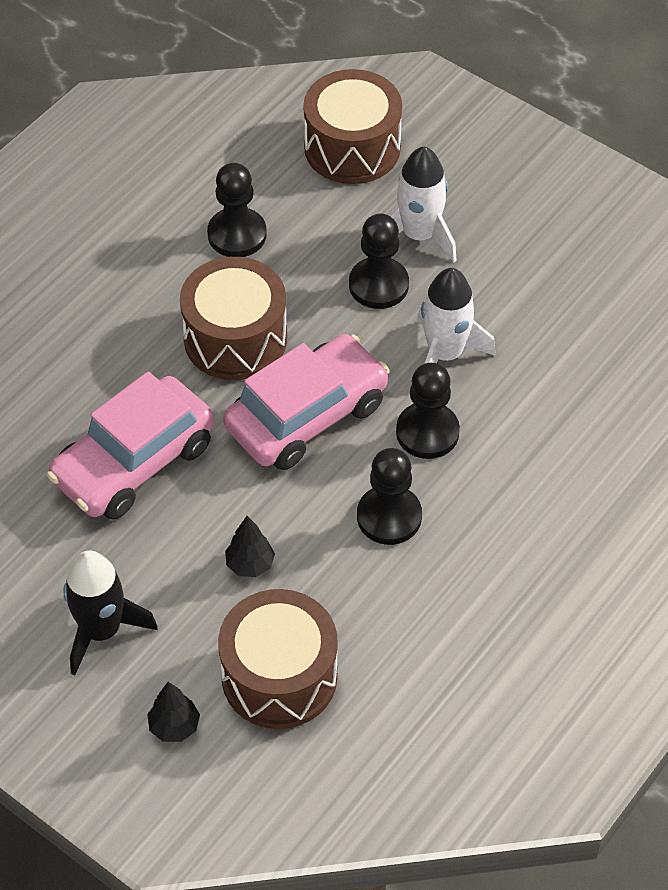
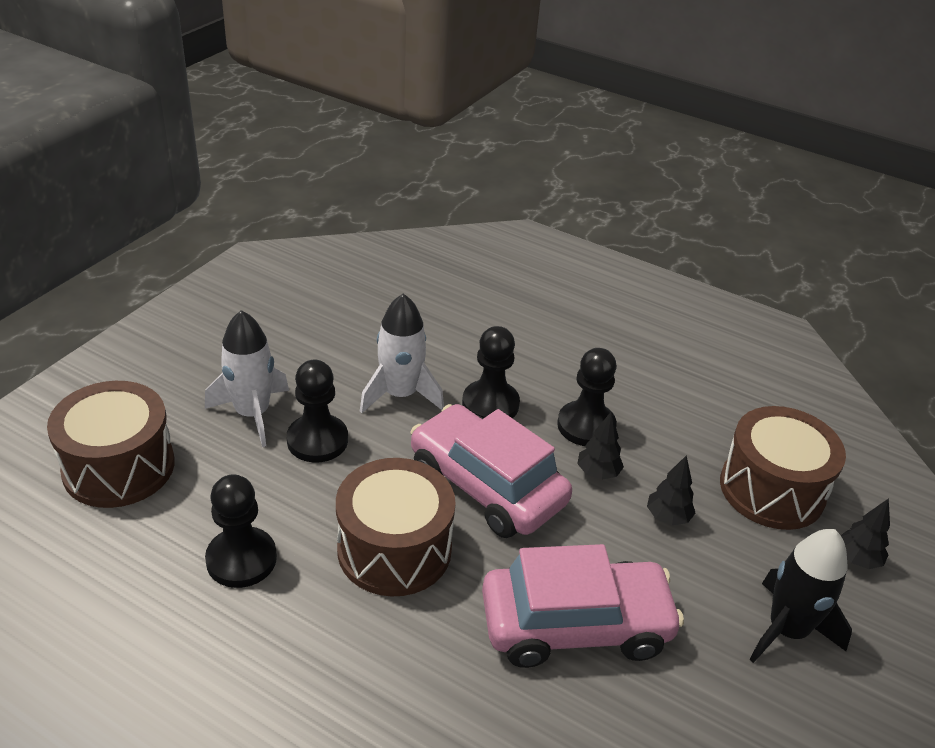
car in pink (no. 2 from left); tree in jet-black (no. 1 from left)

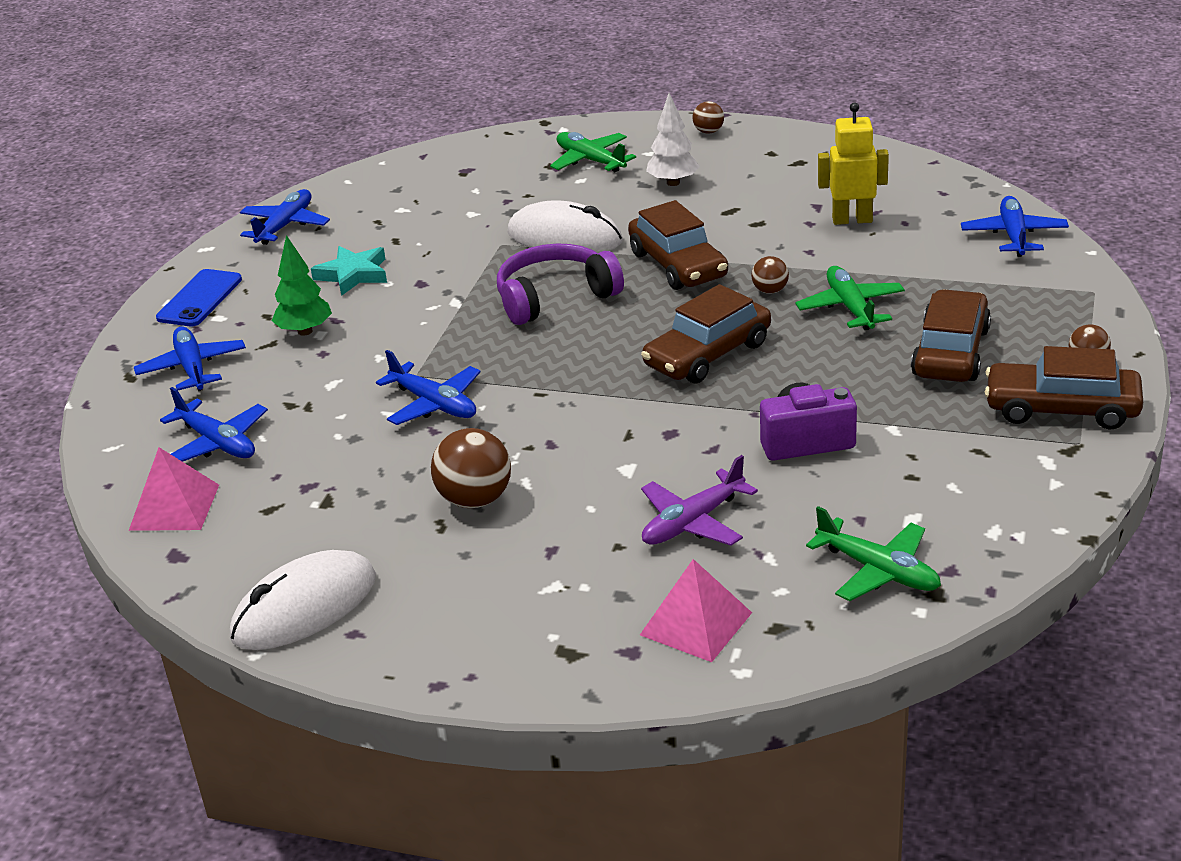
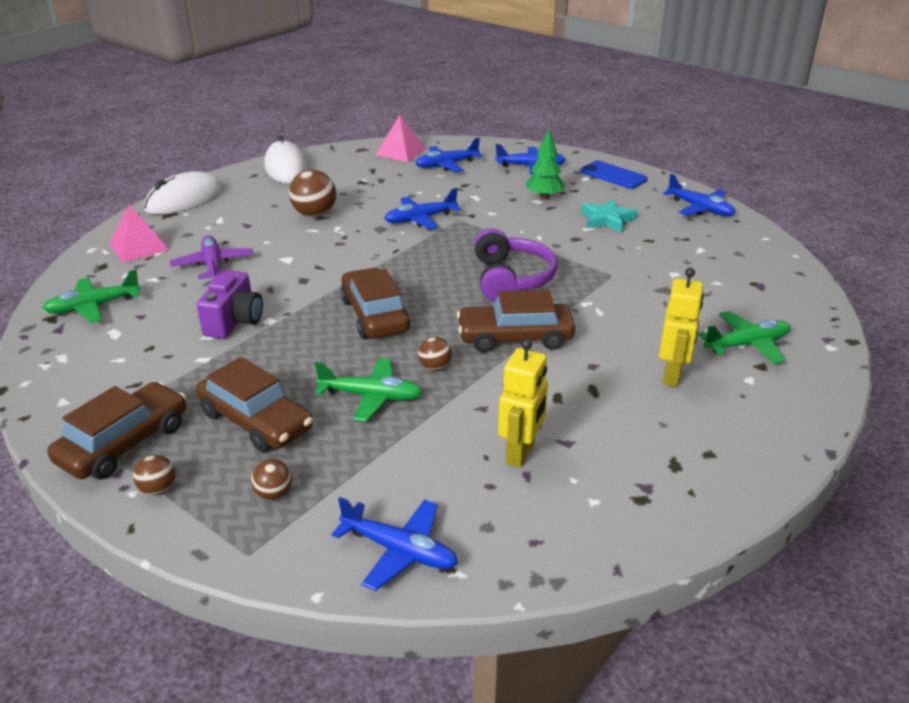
PC mouse in white (no. 1 from left); robot figure in bright yellow (no. 2 from left); sphere in brown (no. 2 from left)

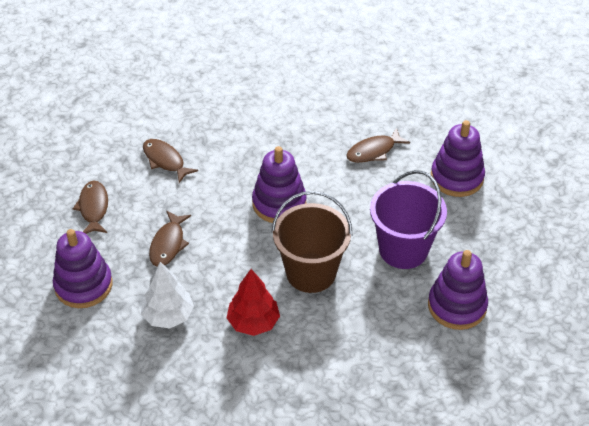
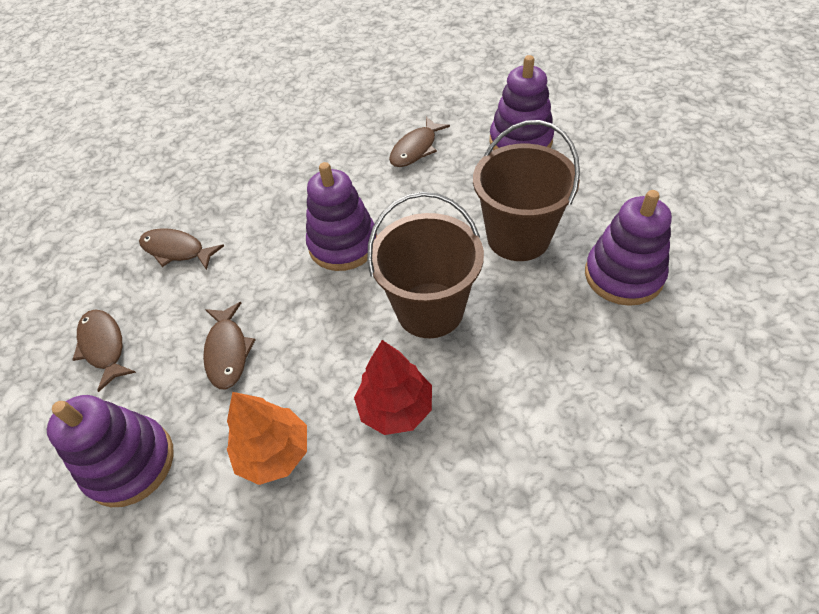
tree in orange-coloured; bucket in brown (no. 2 from left)

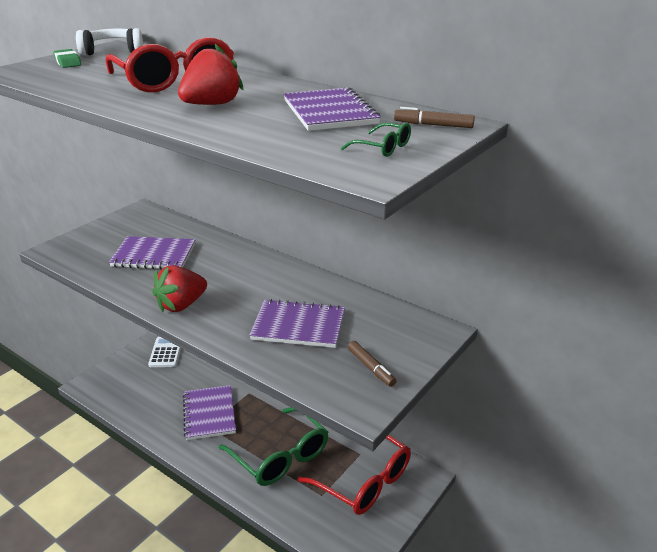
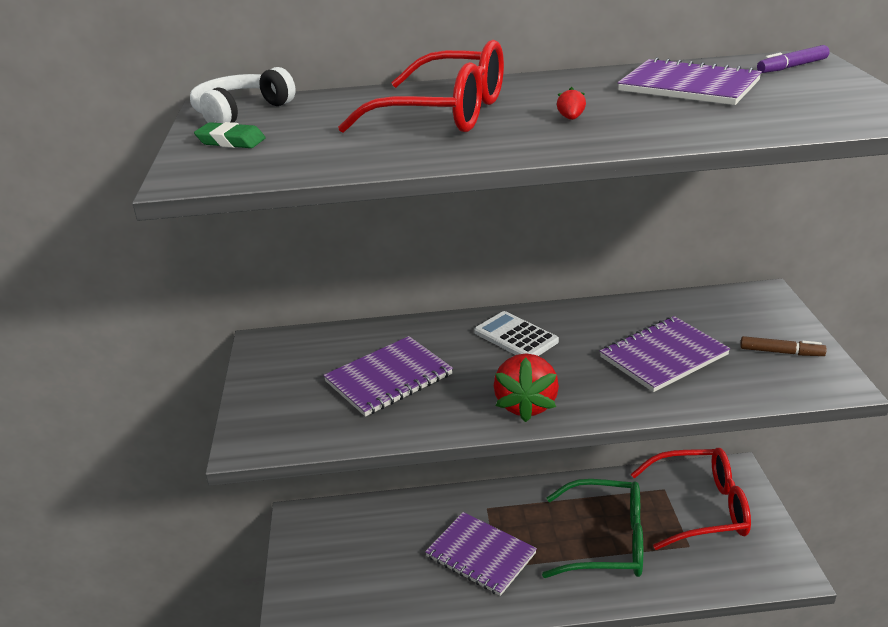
adding machine in white; berry in scarlet (no. 2 from left); spectacles in green (no. 2 from left in the first image); felt pen in purple

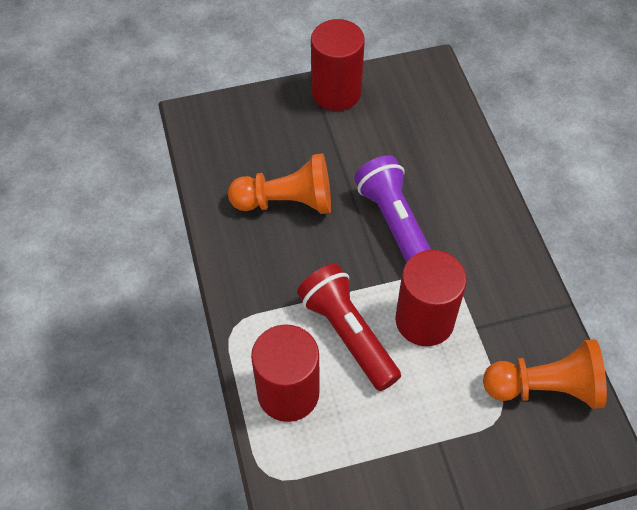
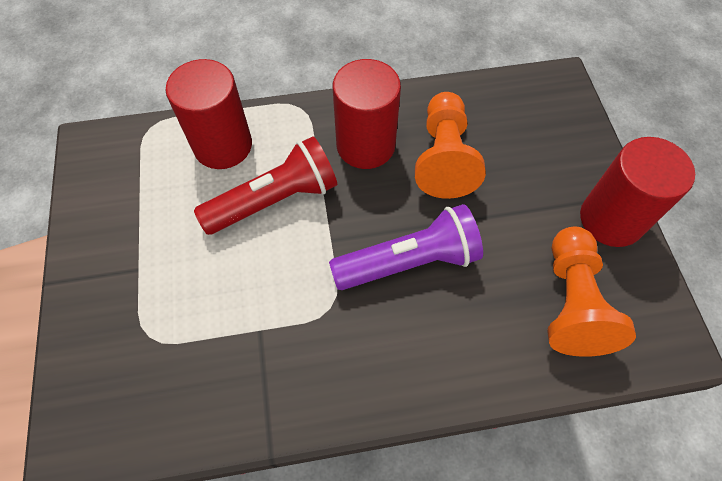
solid cylinder in scarlet (no. 2 from left); chess pawn in orange-coloured (no. 2 from left)

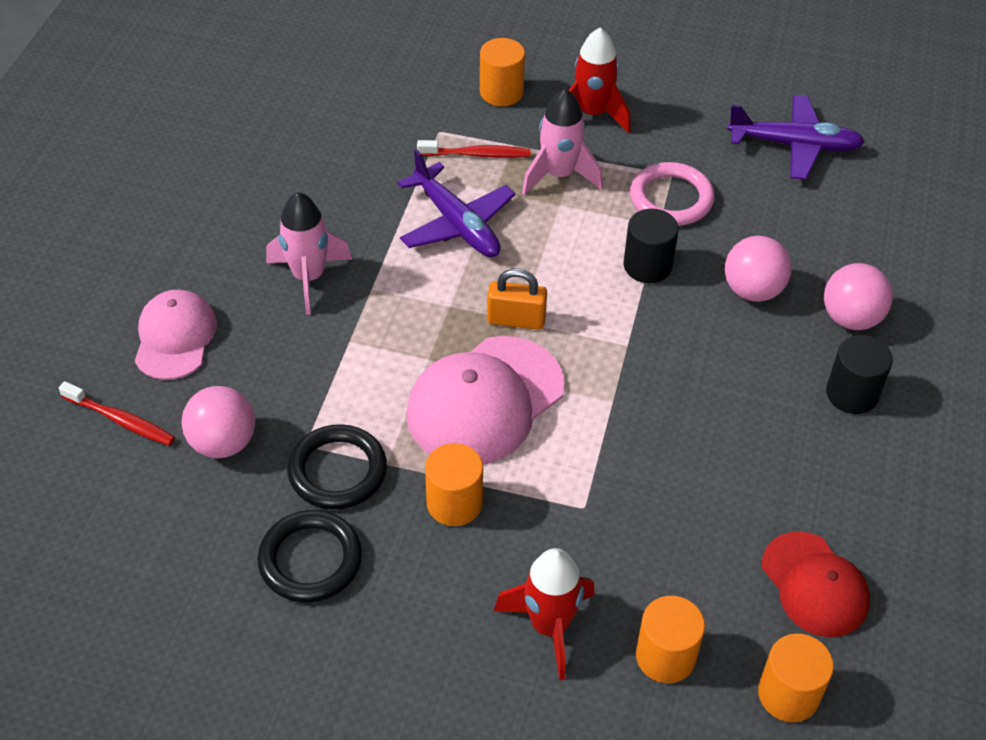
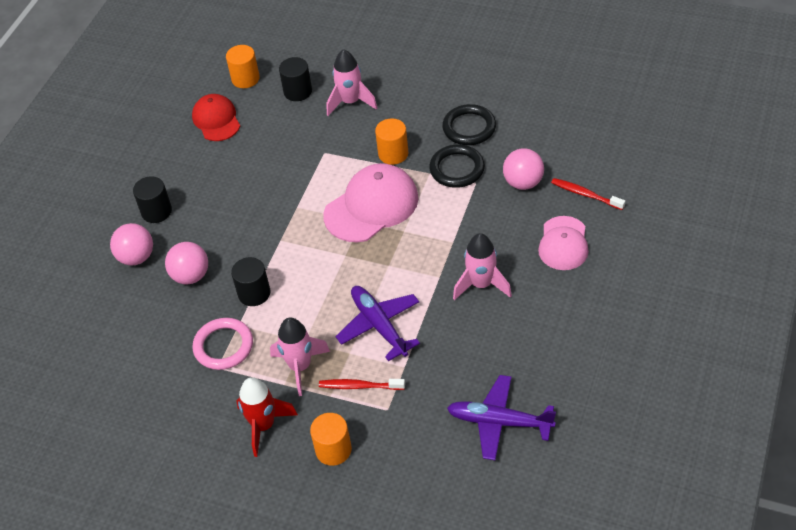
small lock in orange-coloured; rocket in pink (no. 2 from left); solid cylinder in jet-black (no. 3 from left); toy plane in purple (no. 2 from left)

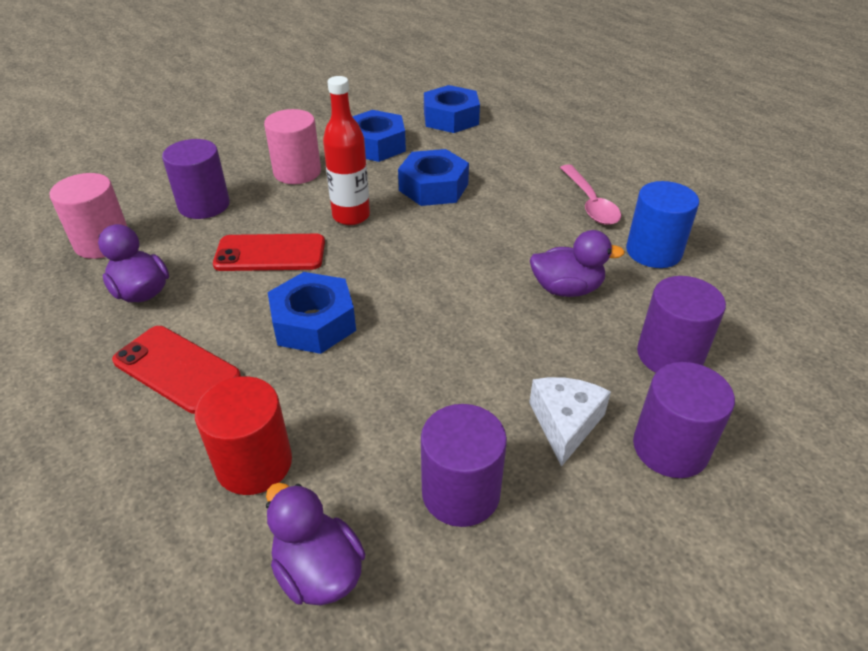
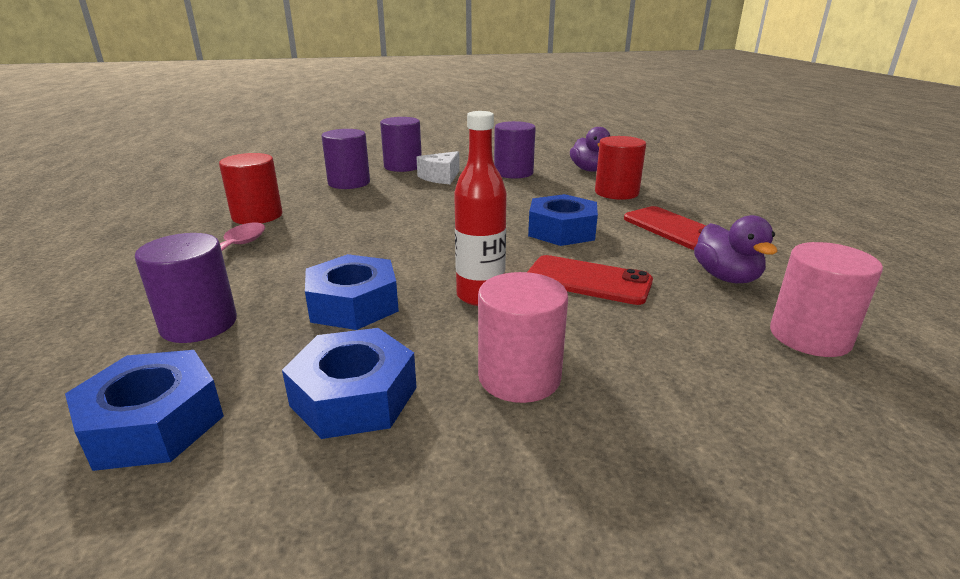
solid cylinder in purple (no. 1 from left); toy duck in purple (no. 3 from left in the first image); solid cylinder in scarlet (no. 1 from left)

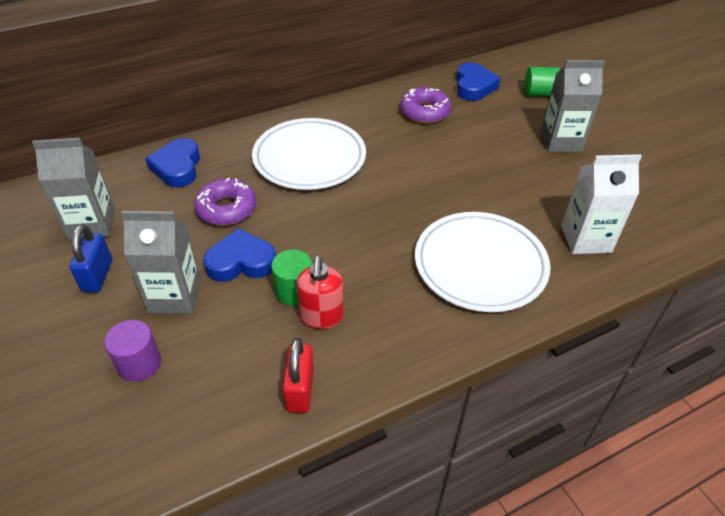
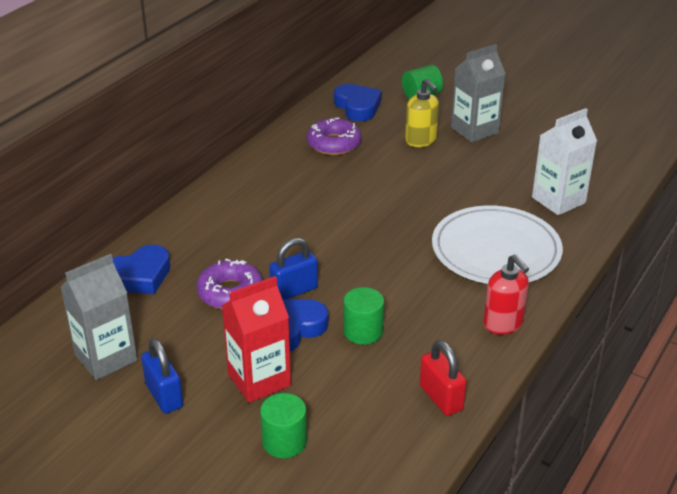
solid cylinder in green (no. 1 from left); carton in scarlet; love heart in cobalt (no. 1 from left); dinner plate in white (no. 1 from left in the first image); pump bottle in scarlet; small lock in cobalt (no. 2 from left); pump bottle in bright yellow

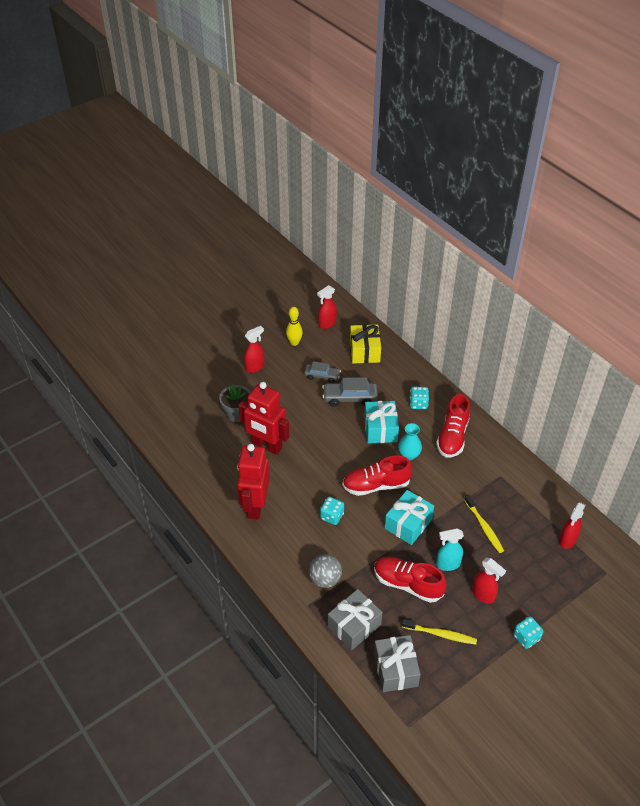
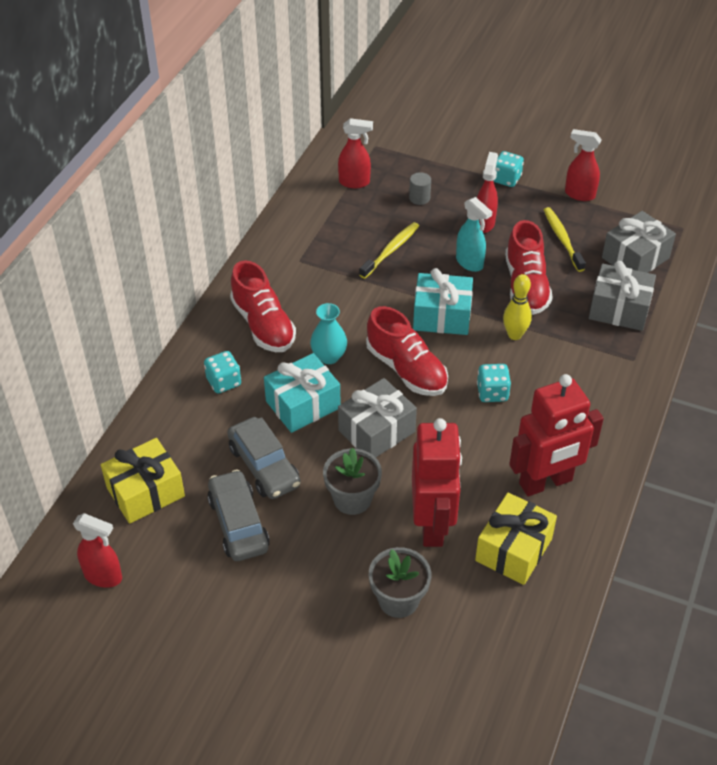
sprayer in scarlet (no. 4 from left); tenpin in bright yellow; car in ash-grey (no. 1 from left); sphere in ash-grey; shoe in scarlet (no. 1 from left); flower pot in ash-grey (no. 1 from left); gift in ash-grey (no. 1 from left); solid cylinder in ash-grey; gift in bright yellow (no. 2 from left)

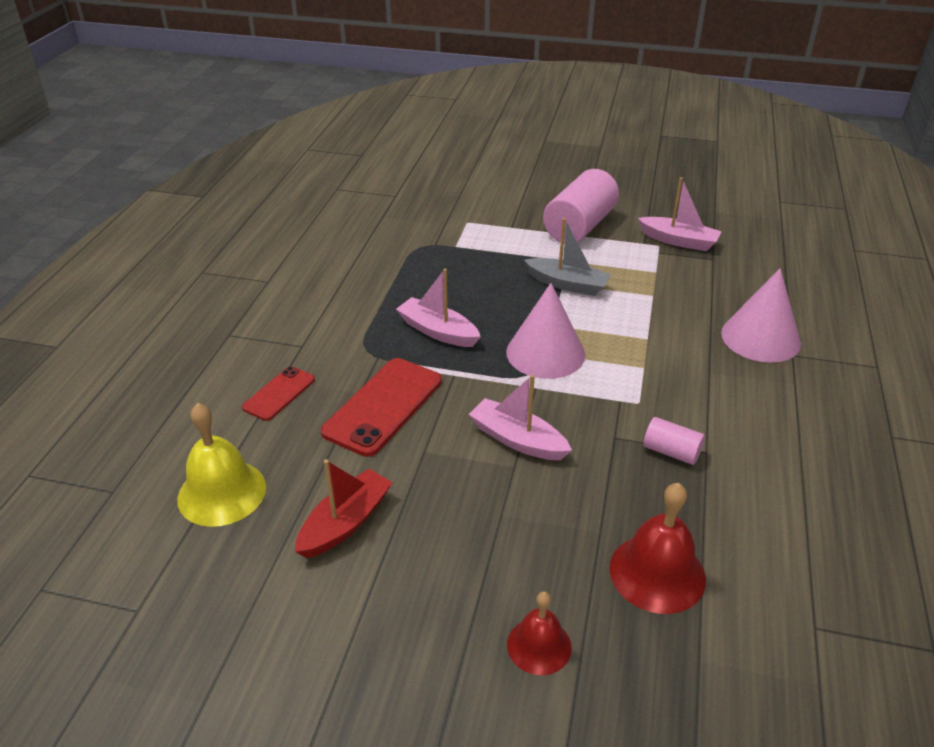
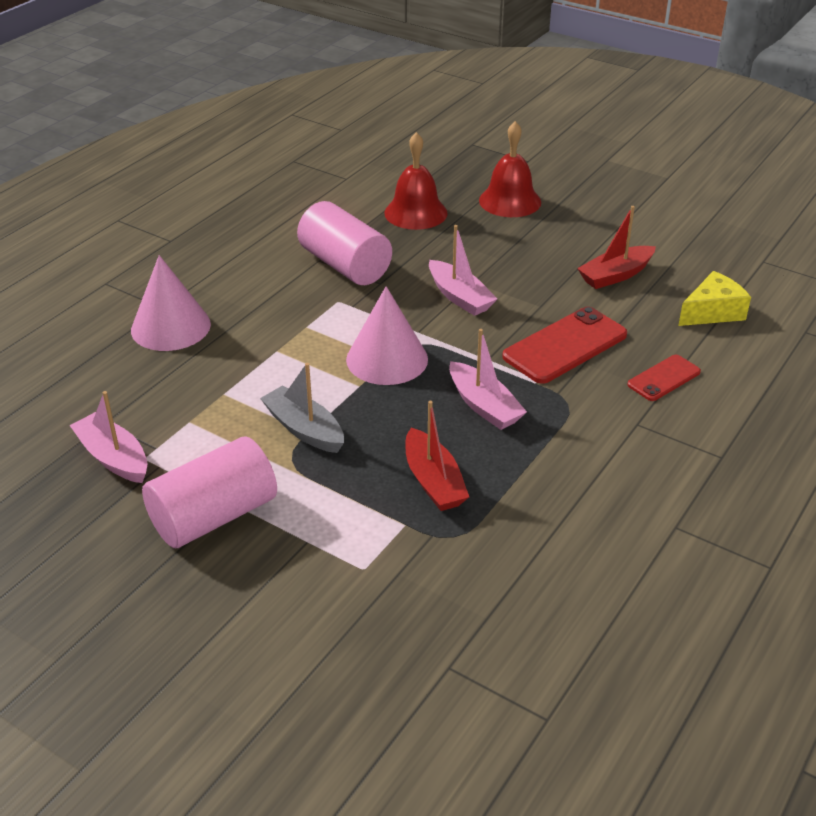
cheese wedge in bright yellow; hand bell in scarlet (no. 2 from left); solid cylinder in pink (no. 2 from left); toy boat in scarlet (no. 1 from left)

